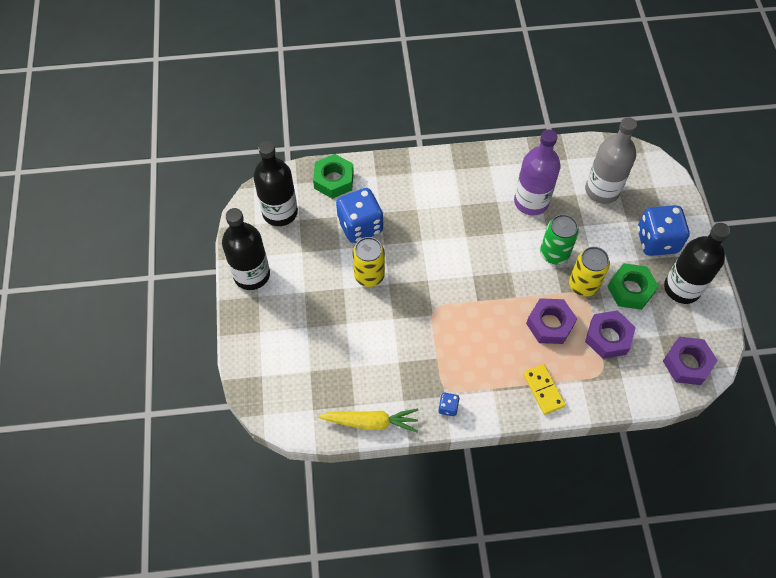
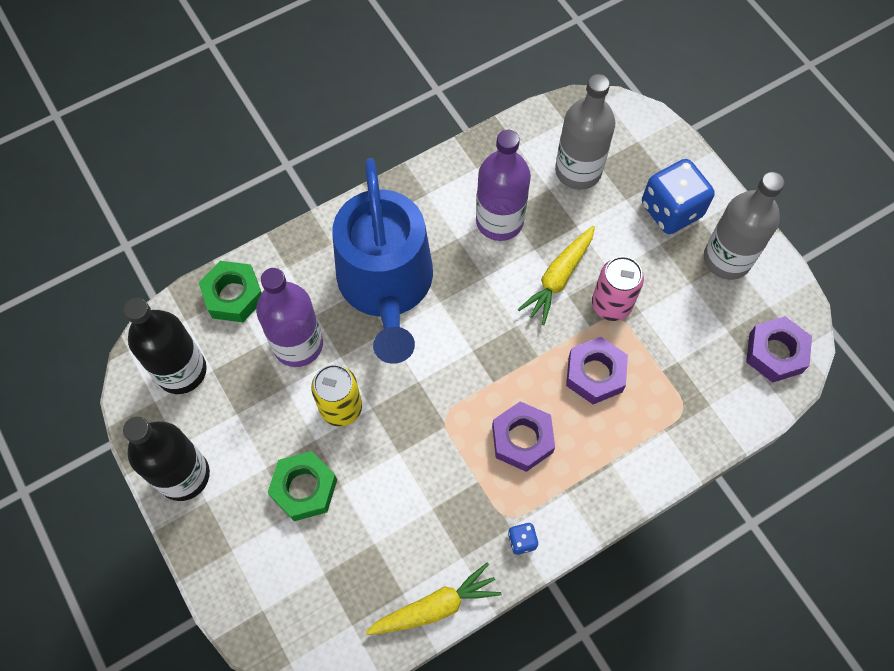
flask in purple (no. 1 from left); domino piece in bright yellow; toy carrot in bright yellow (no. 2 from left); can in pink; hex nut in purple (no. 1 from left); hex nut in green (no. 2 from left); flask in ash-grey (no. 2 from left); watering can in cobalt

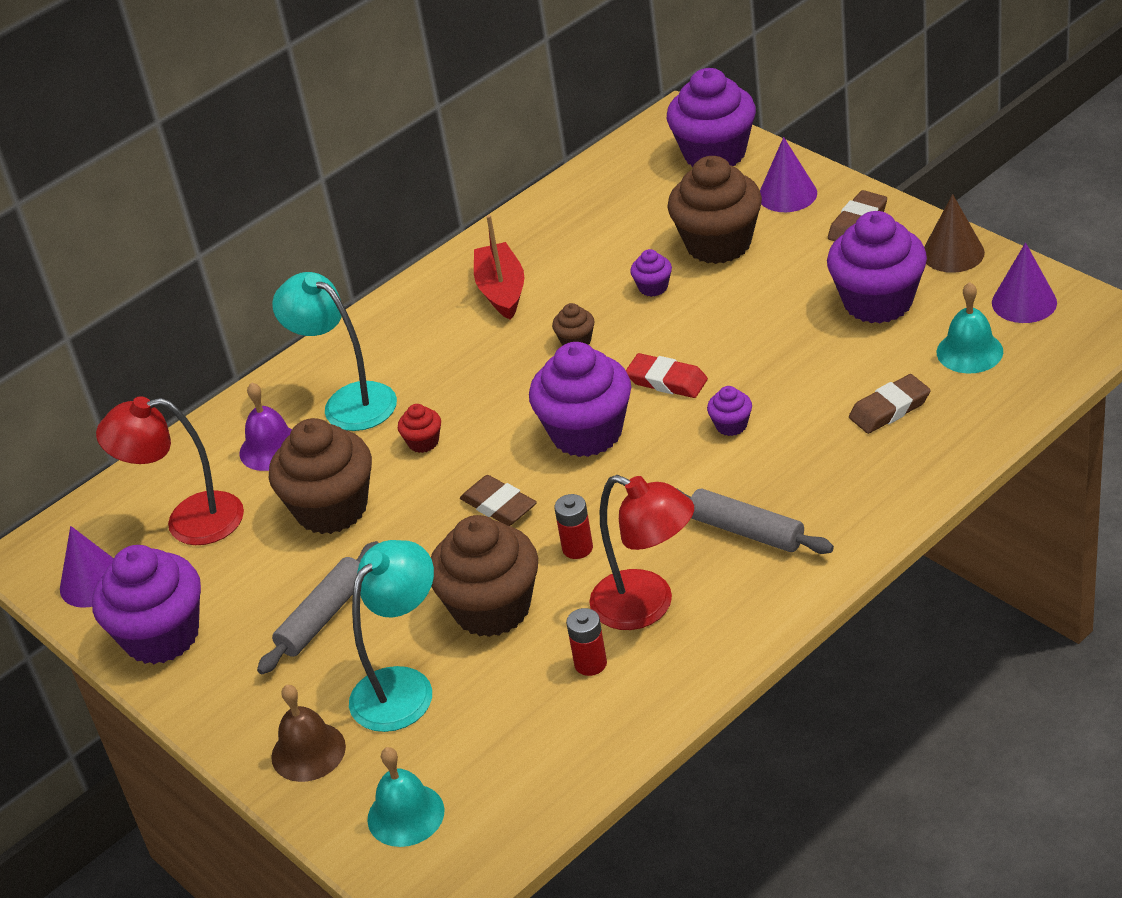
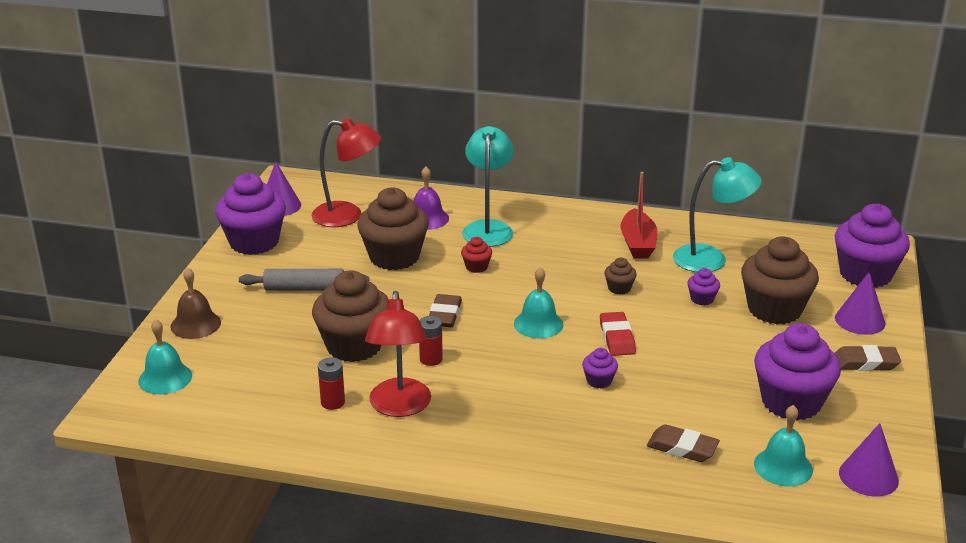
reading lamp in scarlet (no. 1 from left); reading lamp in teal (no. 2 from left); toy boat in scarlet; hand bell in teal (no. 2 from left); dough roller in ash-grey (no. 2 from left in the first image); solid cone in brown

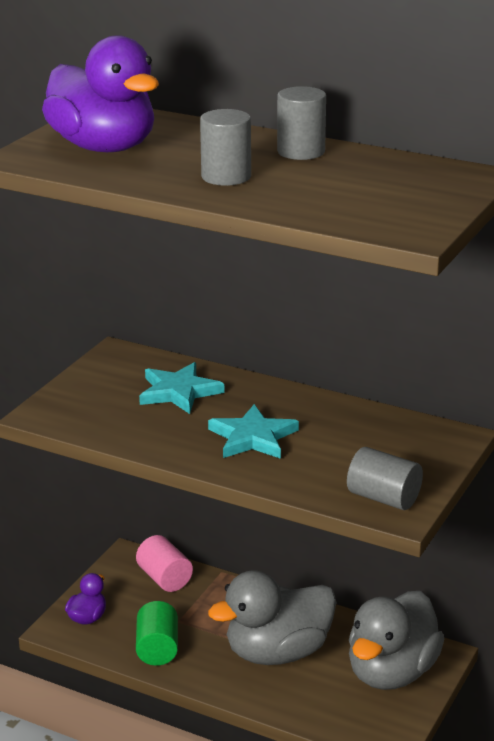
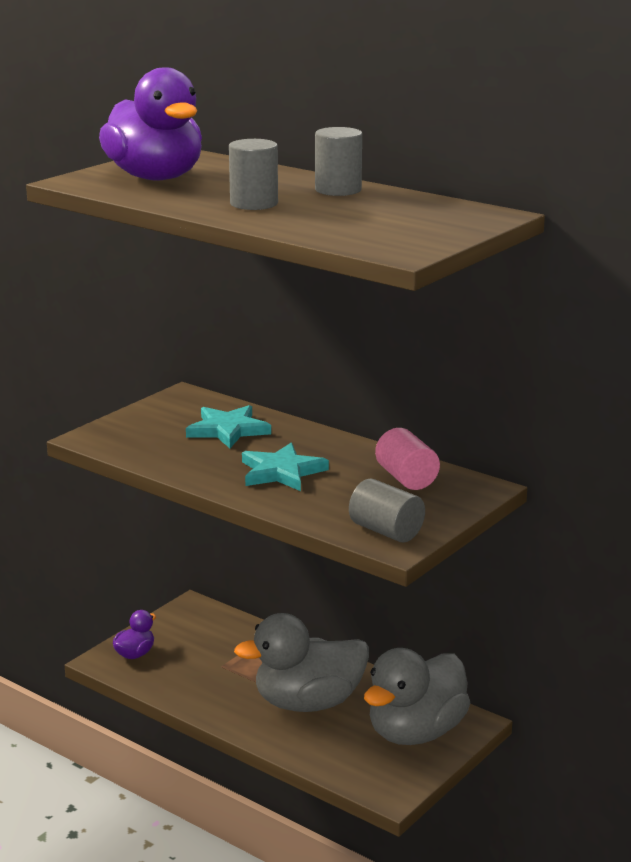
solid cylinder in pink; solid cylinder in green

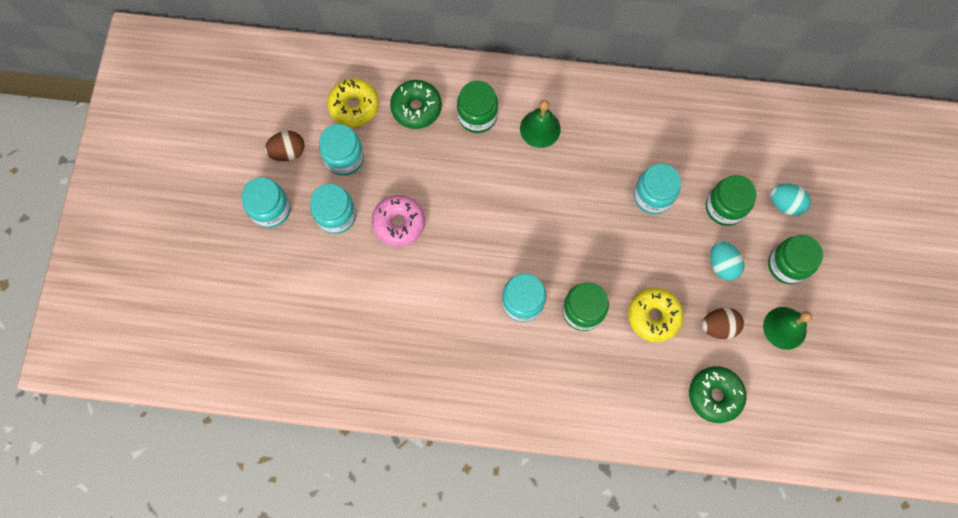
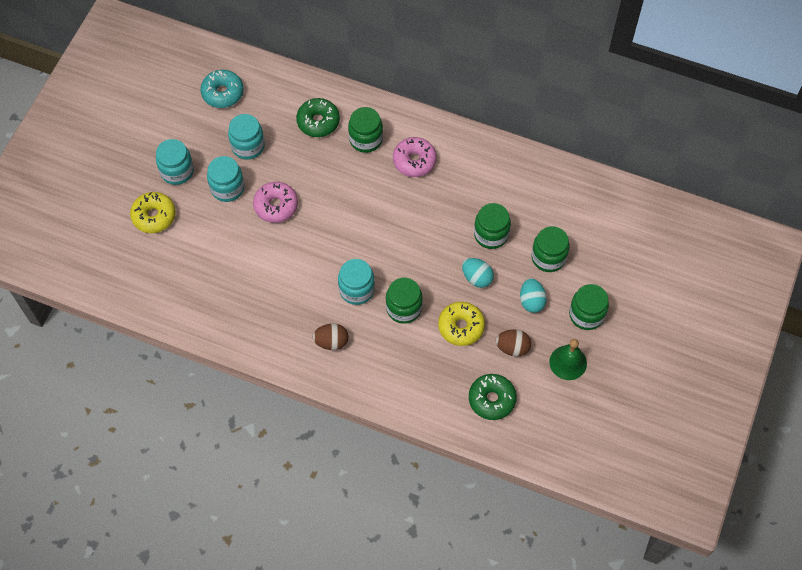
toy egg in brown (no. 1 from left); donut in bright yellow (no. 1 from left); donut in pink (no. 2 from left); preserve jar in green (no. 3 from left); toy egg in teal (no. 1 from left); donut in teal

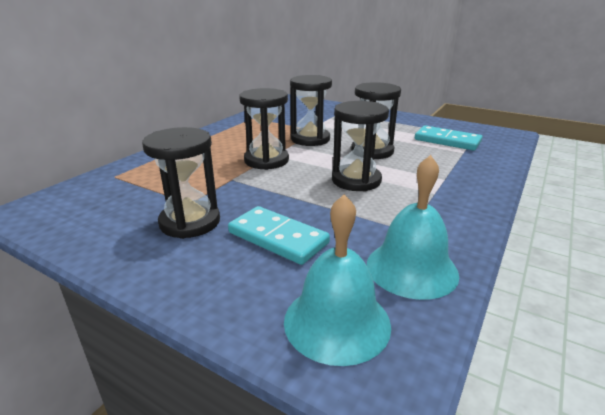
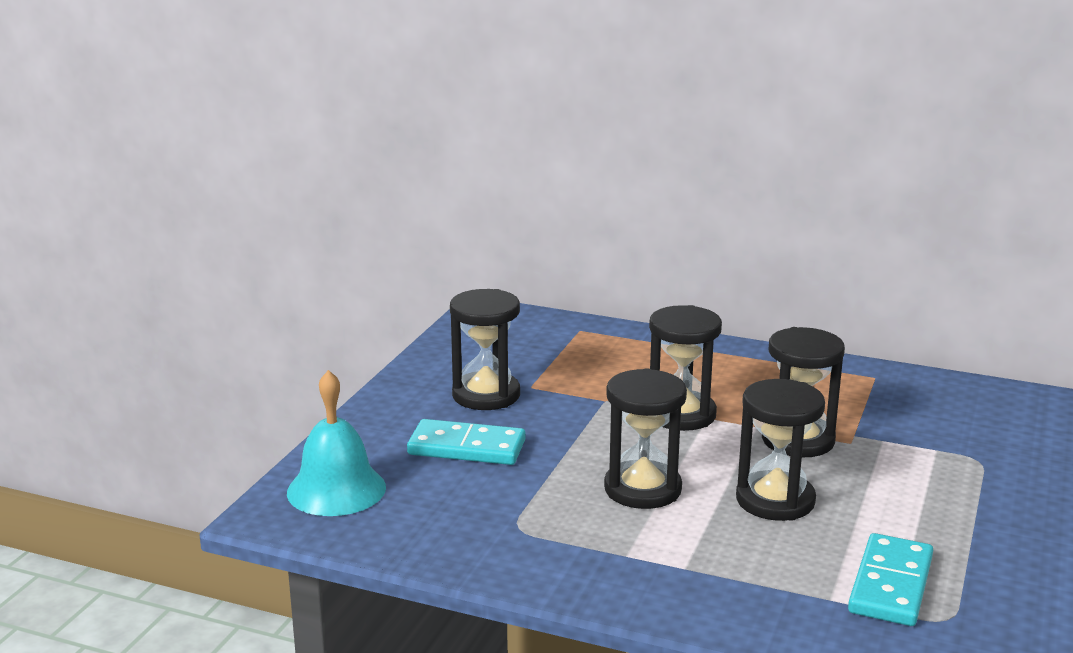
domino piece in teal (no. 1 from left); hand bell in teal (no. 2 from left in the first image)

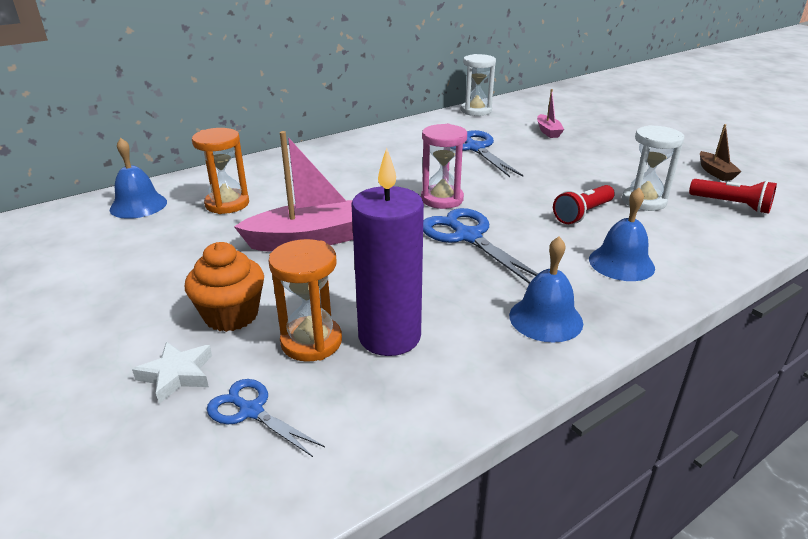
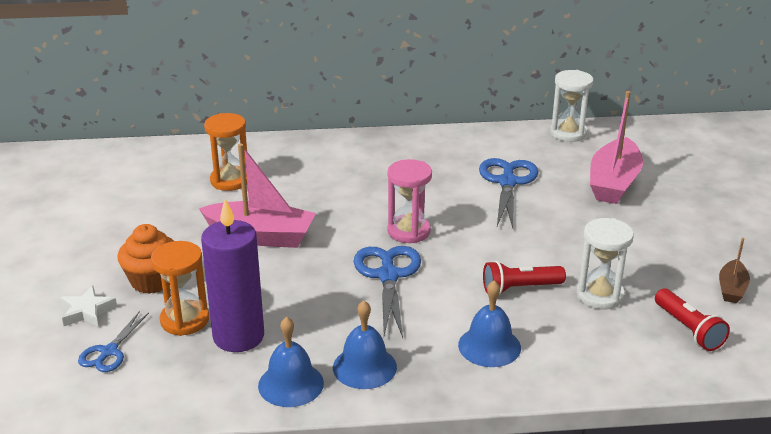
hand bell in cobalt (no. 1 from left); shears in cobalt (no. 1 from left); toy boat in pink (no. 2 from left)

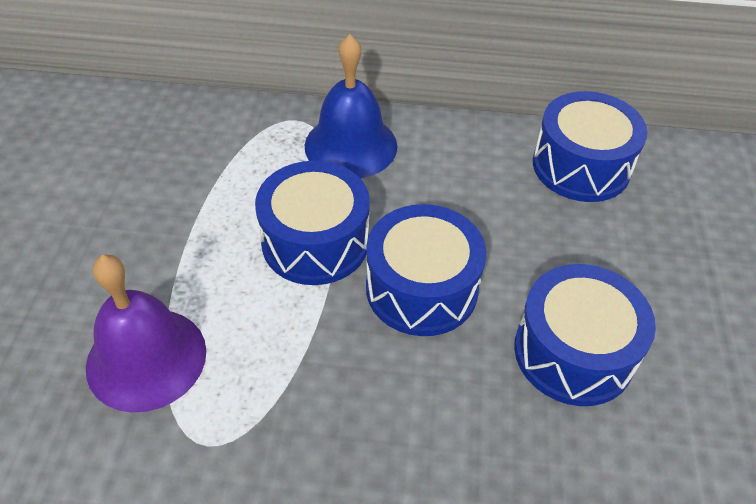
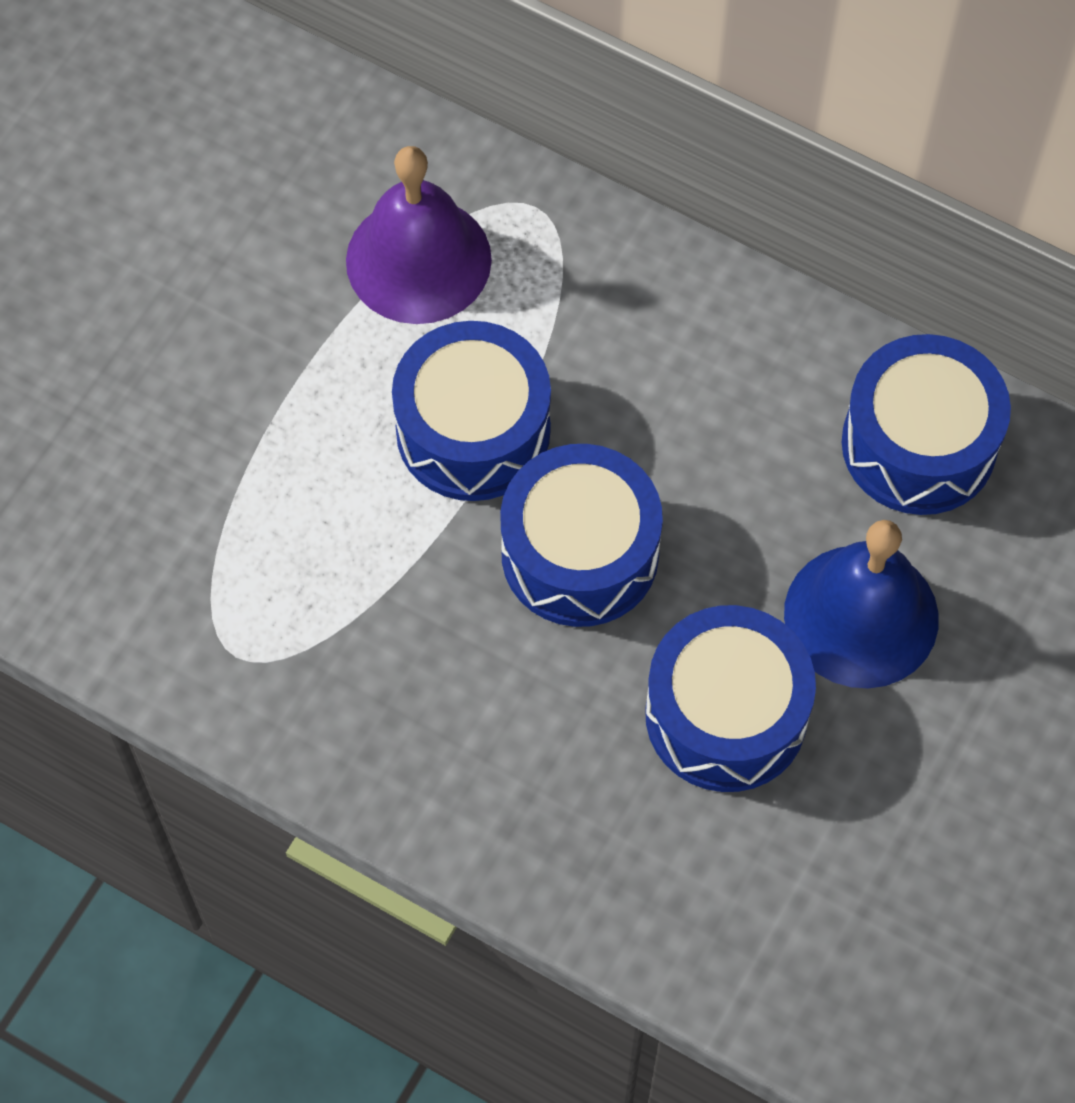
hand bell in purple; hand bell in cobalt

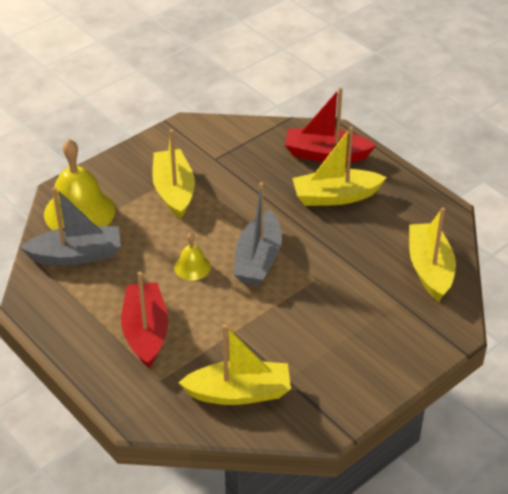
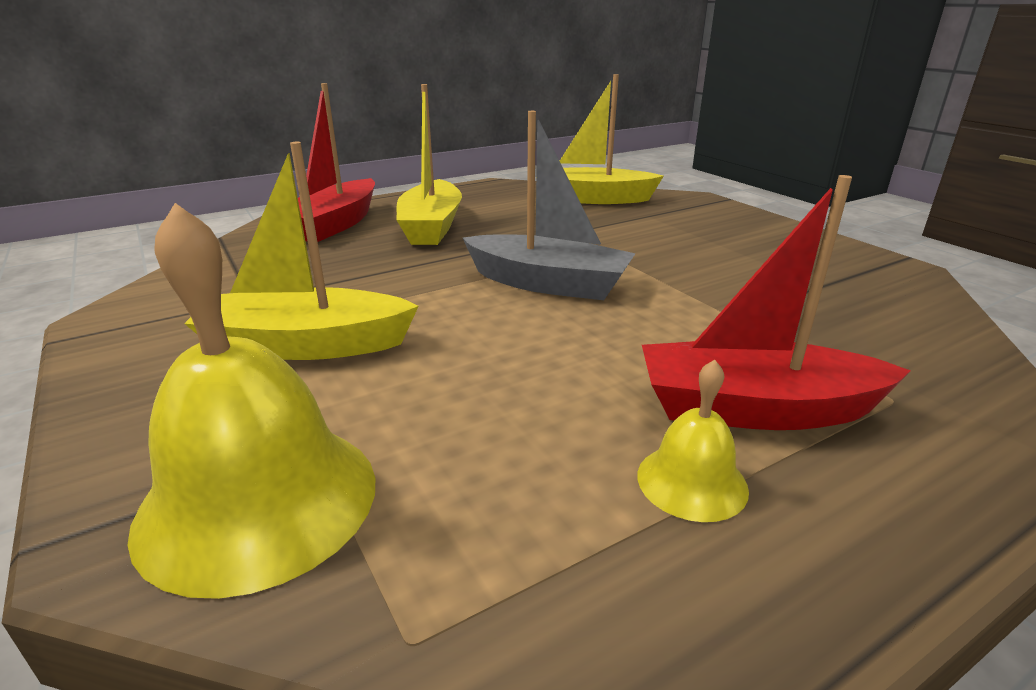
toy boat in ash-grey (no. 1 from left in the first image); hand bell in bright yellow (no. 2 from left); toy boat in bright yellow (no. 2 from left in the first image)

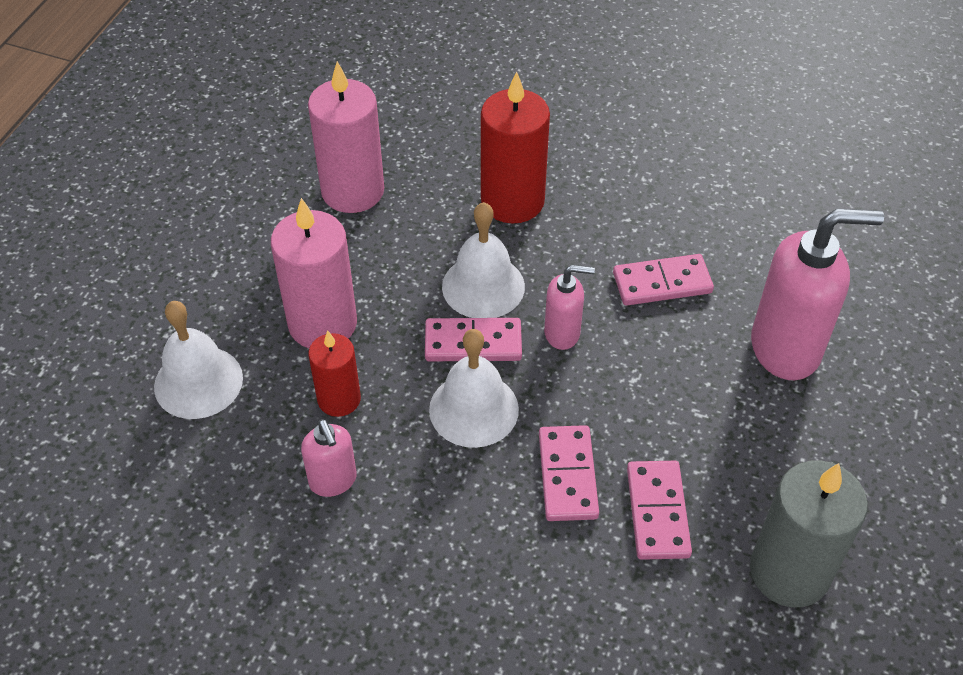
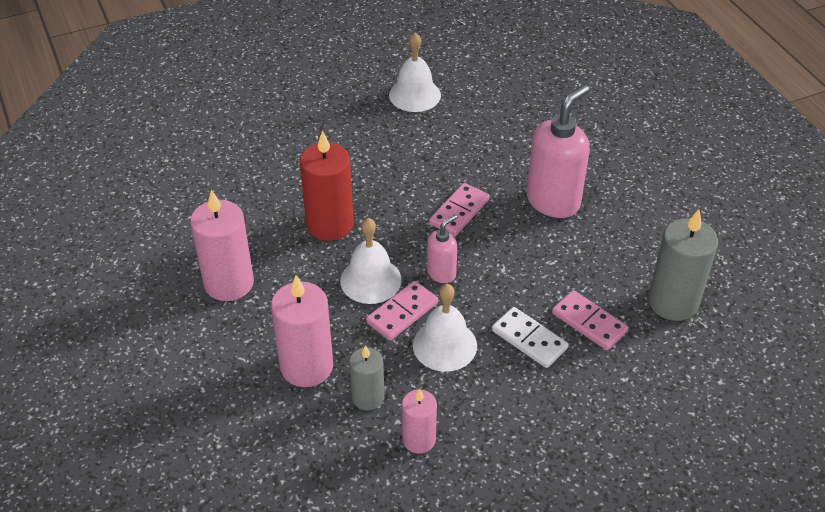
hand bell in white (no. 2 from left); pillar candle in pink (no. 3 from left); pillar candle in ash-grey (no. 1 from left); domino piece in white

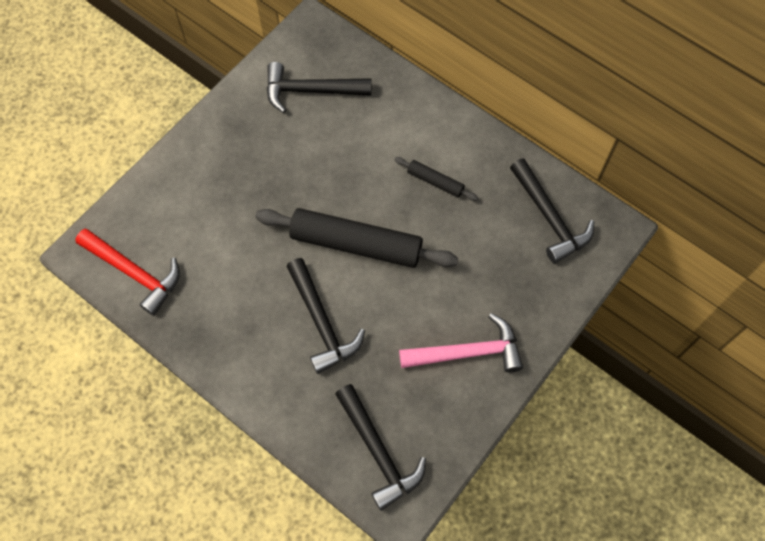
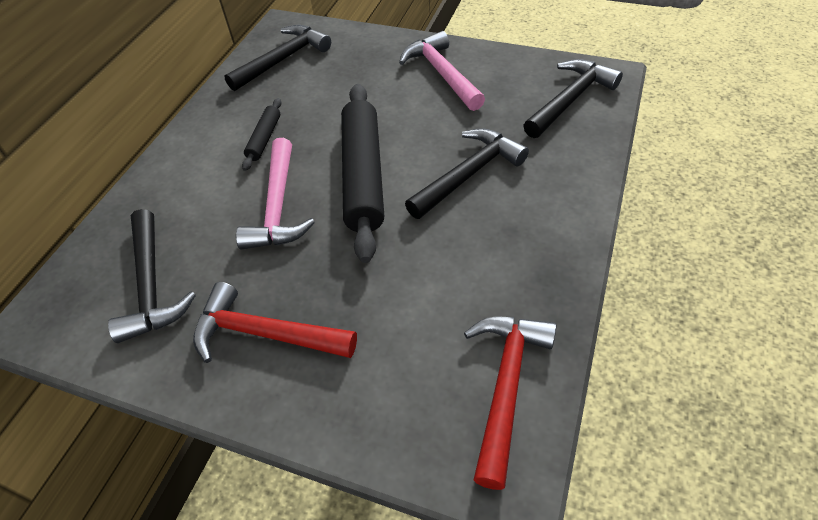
carpenter's hammer in scarlet (no. 1 from left); carpenter's hammer in pink (no. 1 from left)

